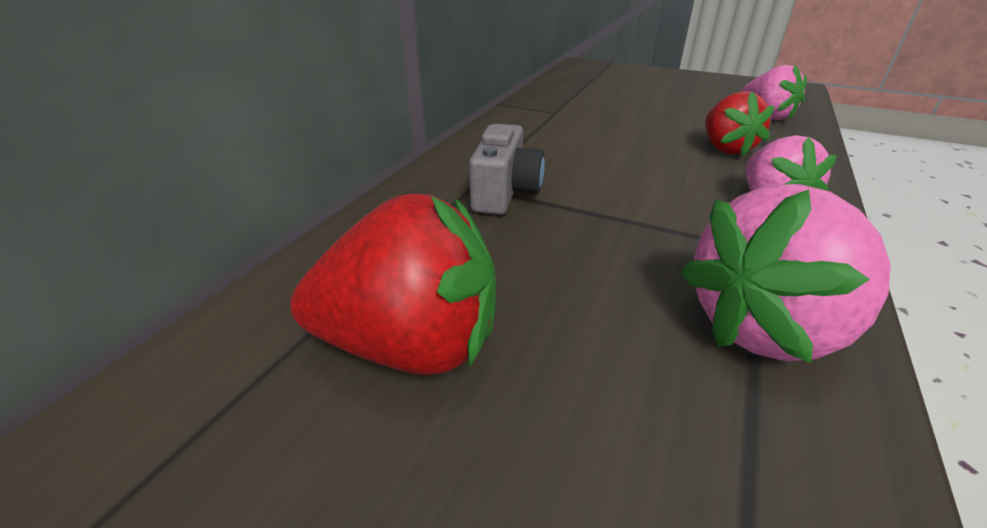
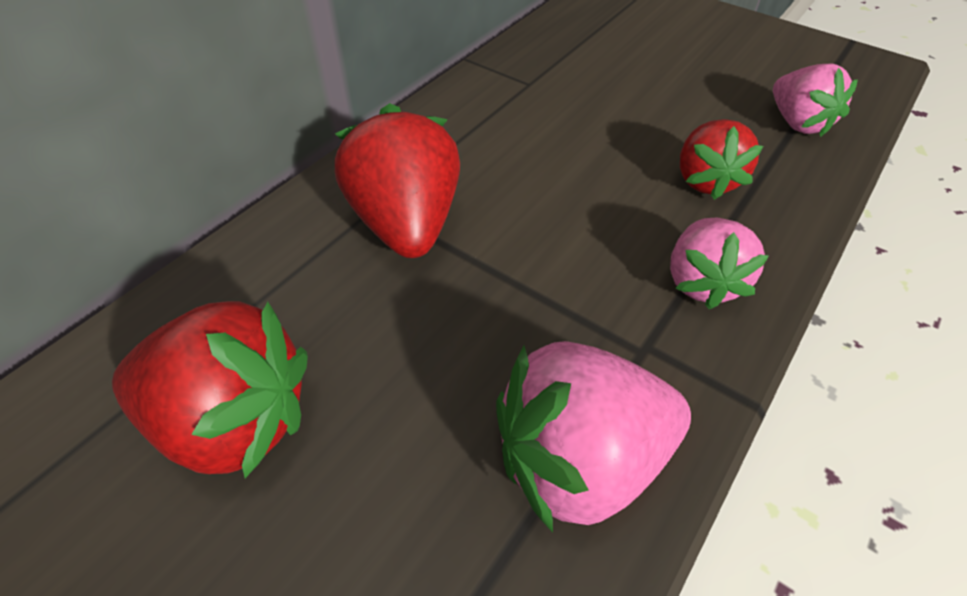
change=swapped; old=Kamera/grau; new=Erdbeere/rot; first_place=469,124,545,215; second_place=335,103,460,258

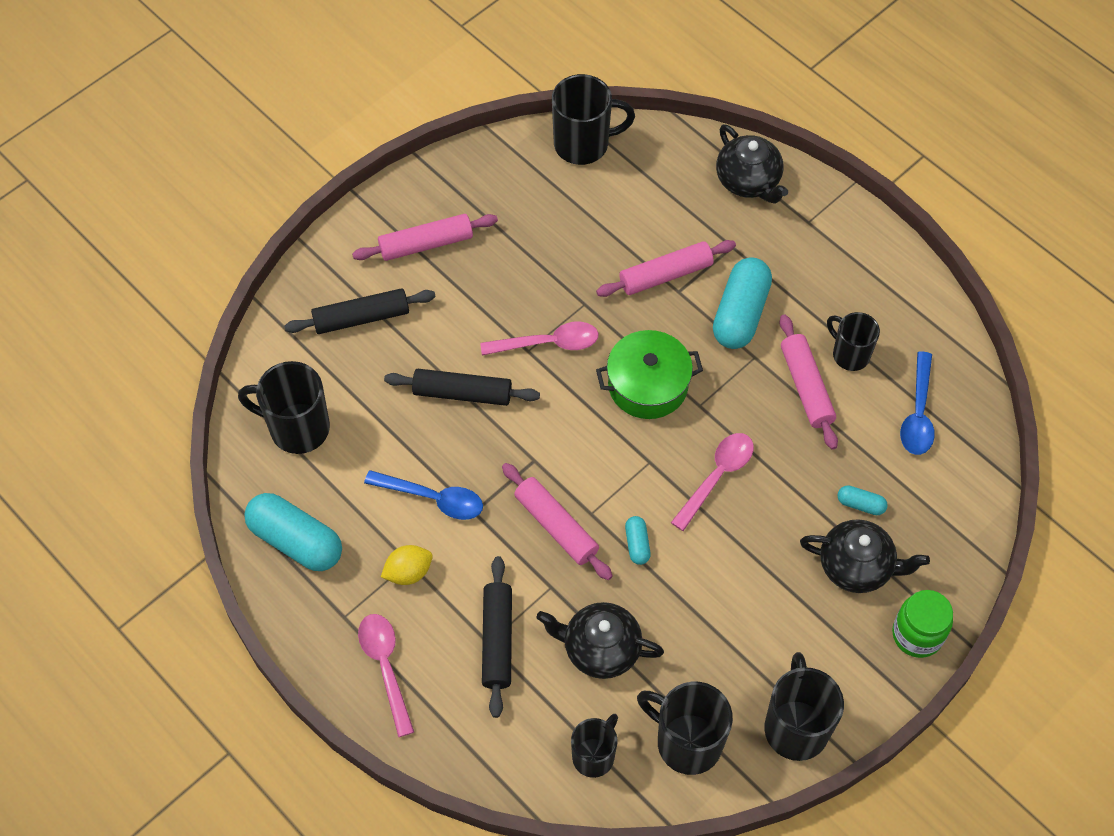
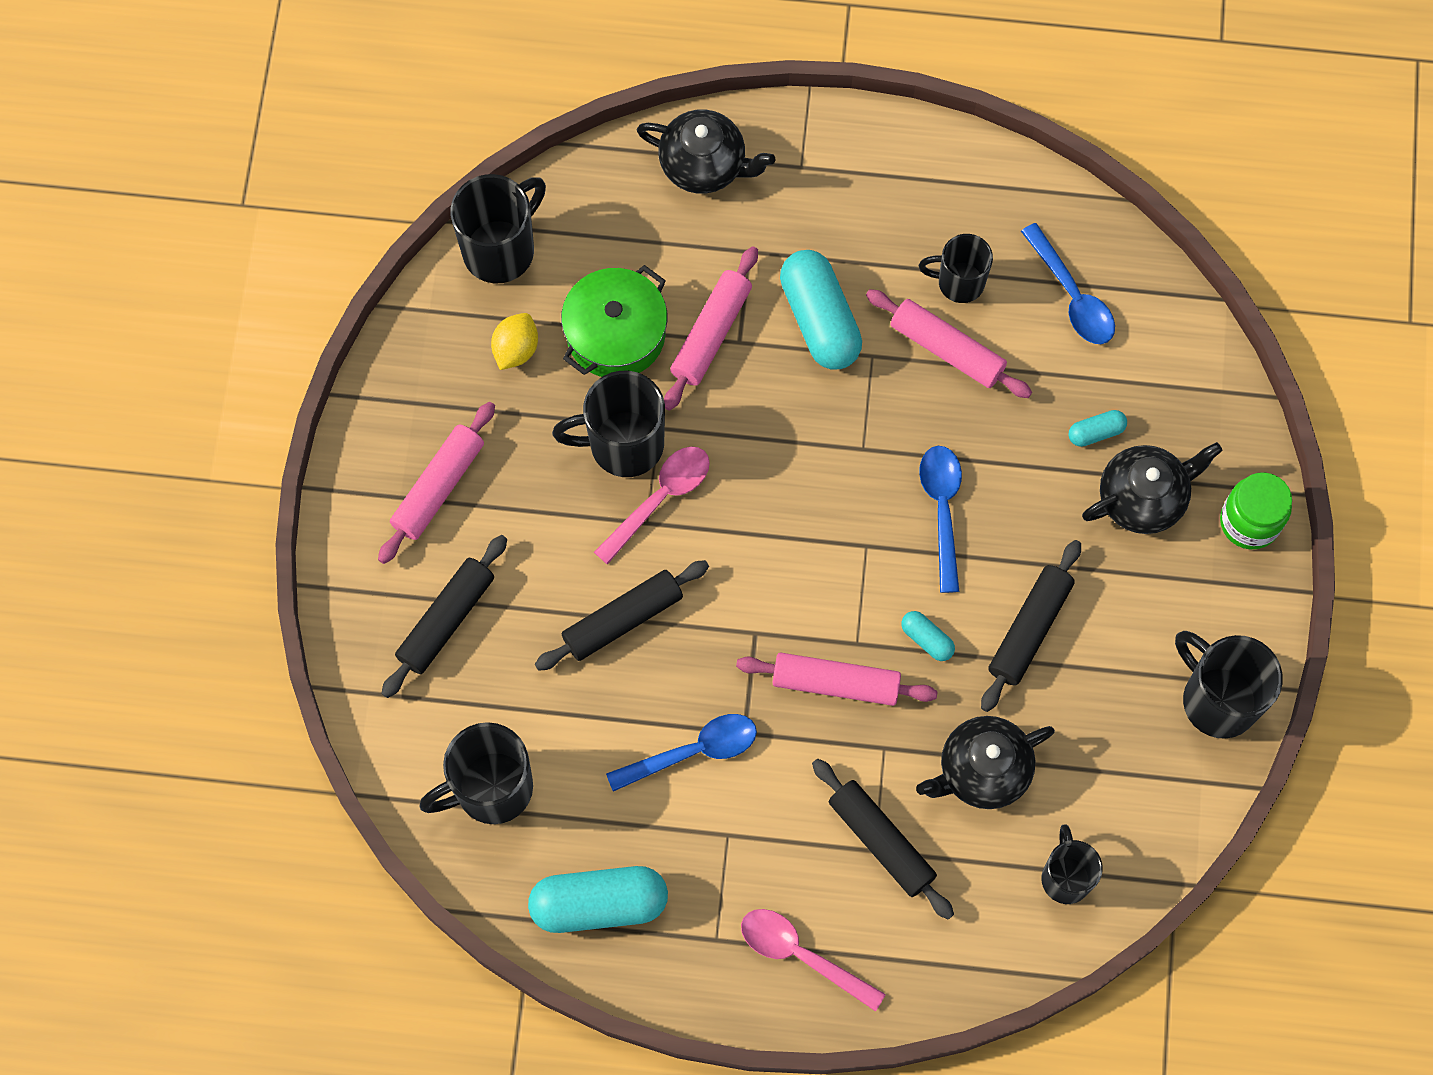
change=shifted; old=Zitrone/gelb; first_place=381,545,433,585; second_place=491,313,538,370
change=shifted; old=Tasse/schwarz; first_place=637,682,733,775; second_place=552,371,665,477
change=shifted; old=Kochtopf/grün; first_place=596,330,703,419; second_place=561,265,667,377
change=repainted; old=Löffel/rosa; new=Löffel/blau; first_place=671,433,754,531; second_place=919,446,962,593
change=new; new=Nudelholz/schwarz; second_place=981,540,1081,712

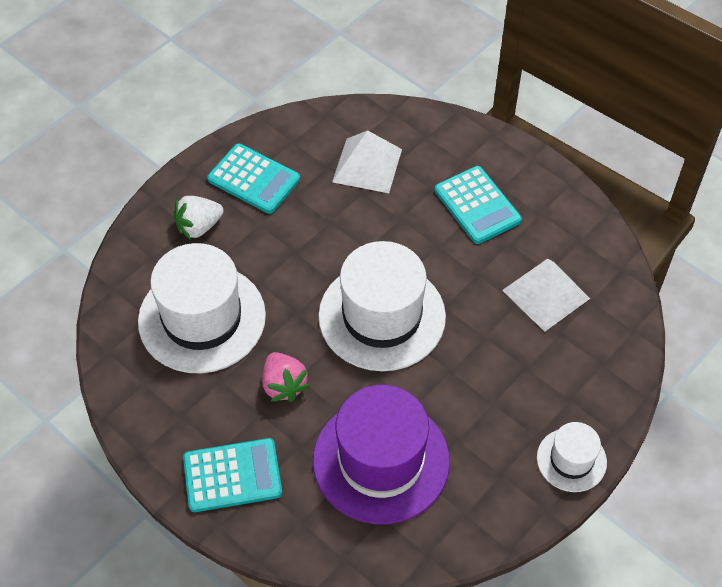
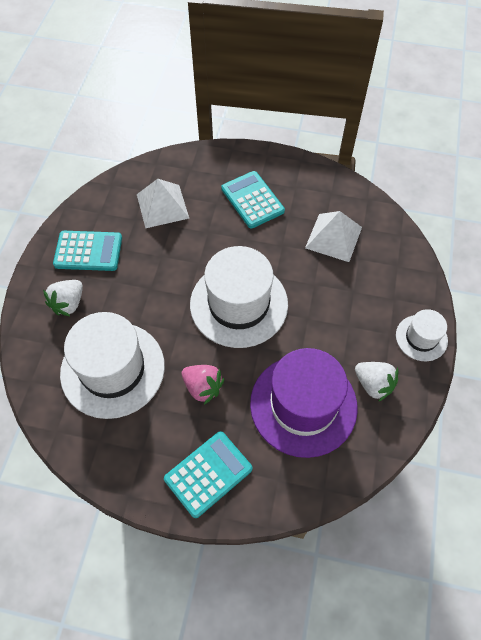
change=rotated; old=Taschenrechner/türkis; first_place=435,166,522,244; second_place=221,171,285,228; degrees=-150
change=new; new=Erdbeere/weiß; second_place=355,362,398,402

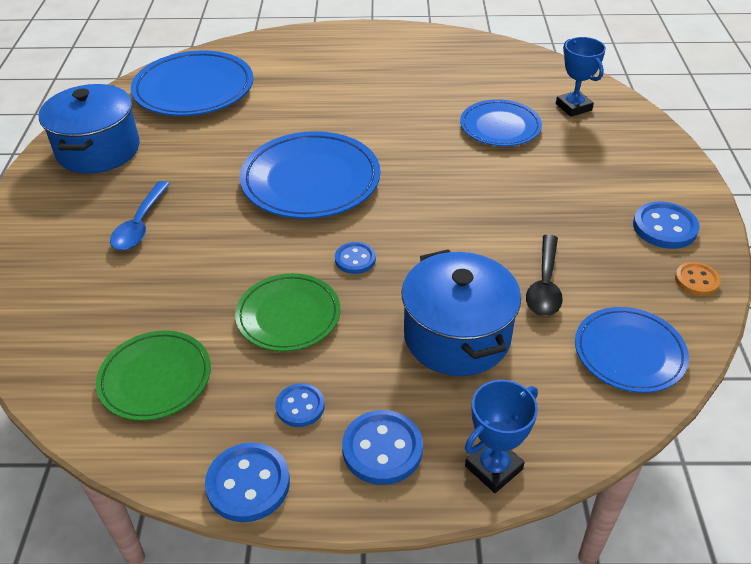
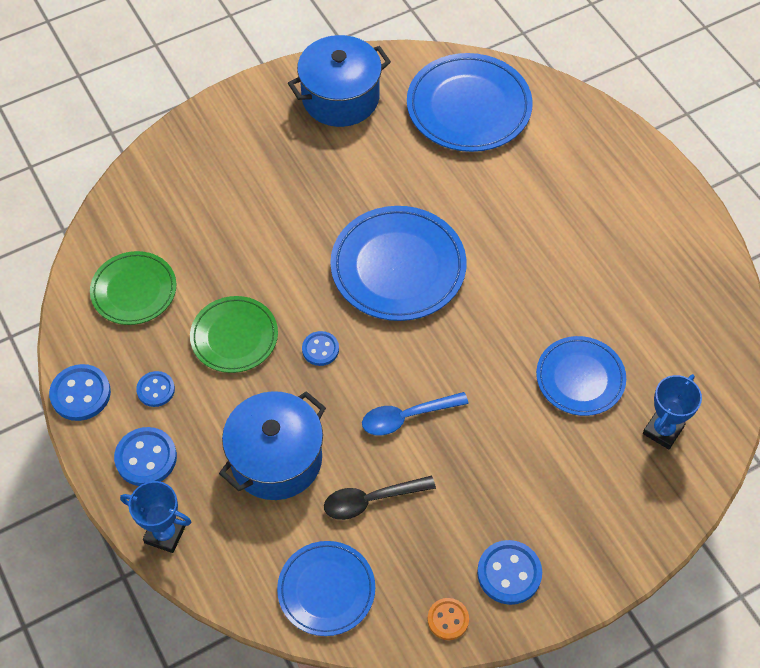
change=shifted; old=Löffel/blau; first_place=110,181,170,250; second_place=362,392,469,436

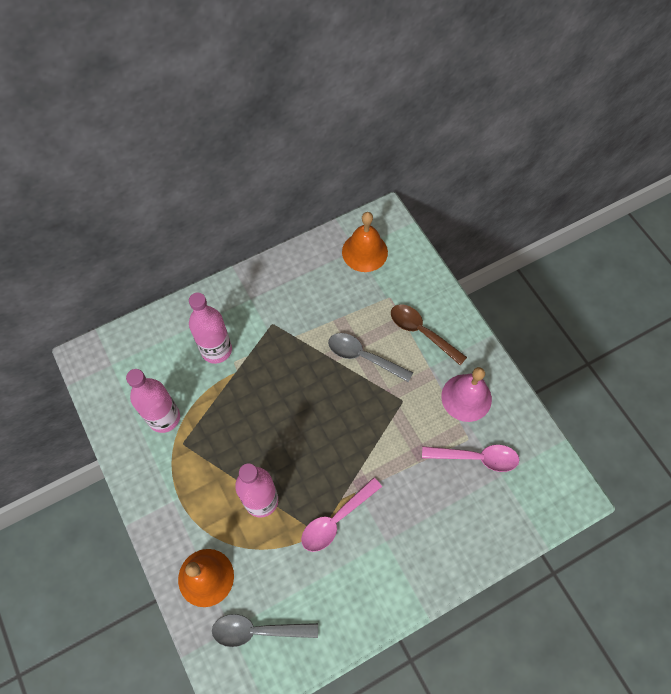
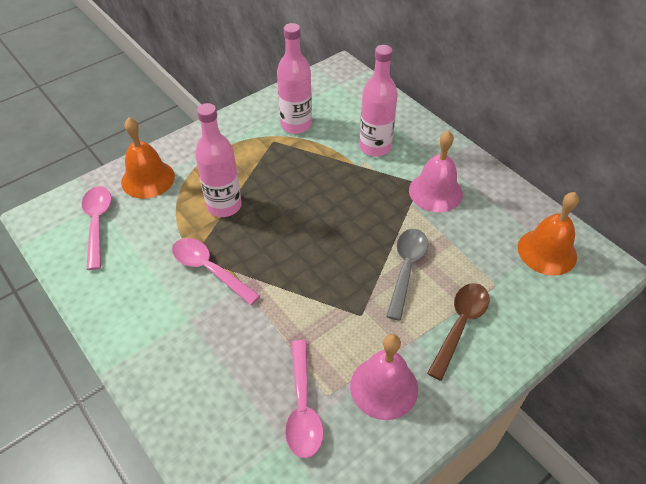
change=repainted; old=Löffel/grau; new=Löffel/rosa; first_place=212,614,318,647; second_place=82,186,112,270
change=new; new=Glocke/rosa; second_place=409,130,463,212

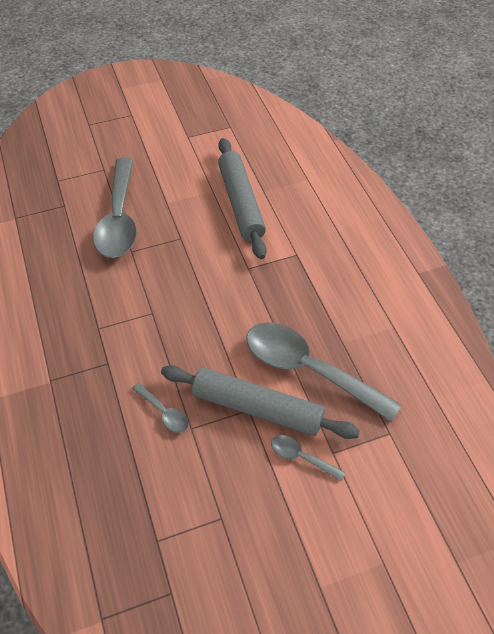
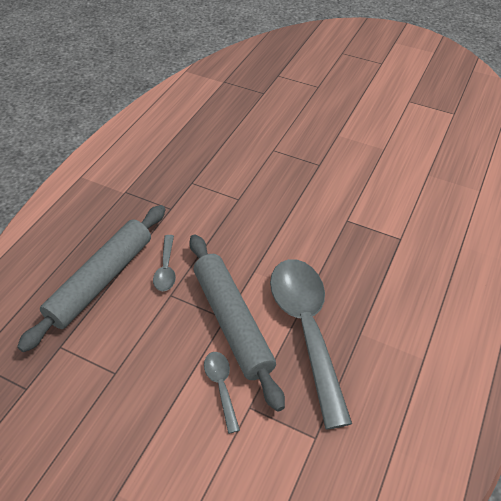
change=shifted; old=Nudelholz/grau; first_place=218,138,267,259; second_place=17,205,166,352
change=gone; old=Löffel/grau; first_place=93,158,137,258

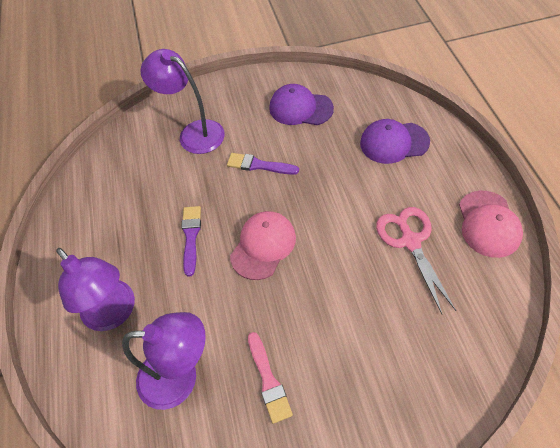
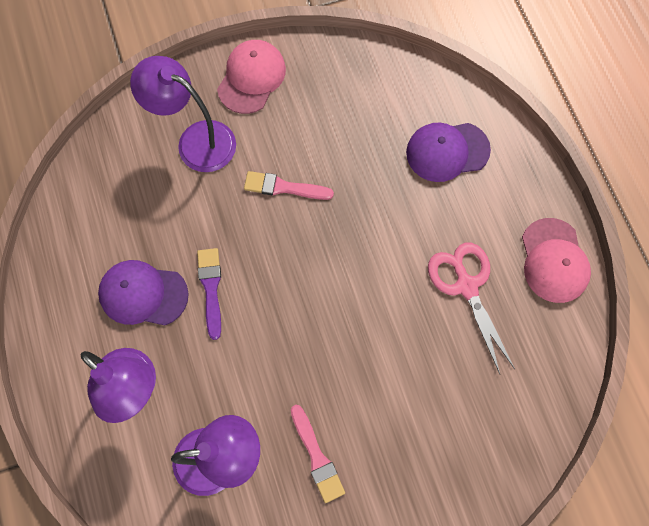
change=shifted; old=Kappe/lila; first_place=269,84,334,125; second_place=98,260,189,325
change=shifted; old=Kappe/rosa; first_place=230,211,296,280; second_place=217,40,286,114
change=repainted; old=Pinsel/lila; new=Pinsel/rosa; first_place=227,153,299,175; second_place=244,171,334,200

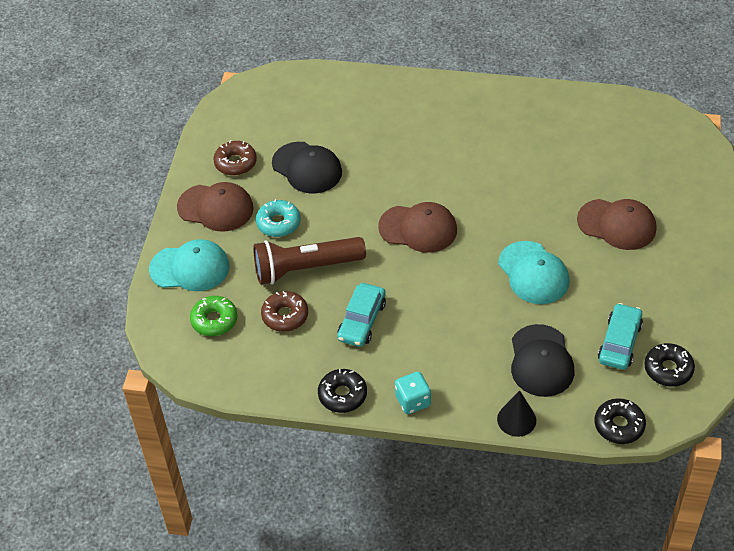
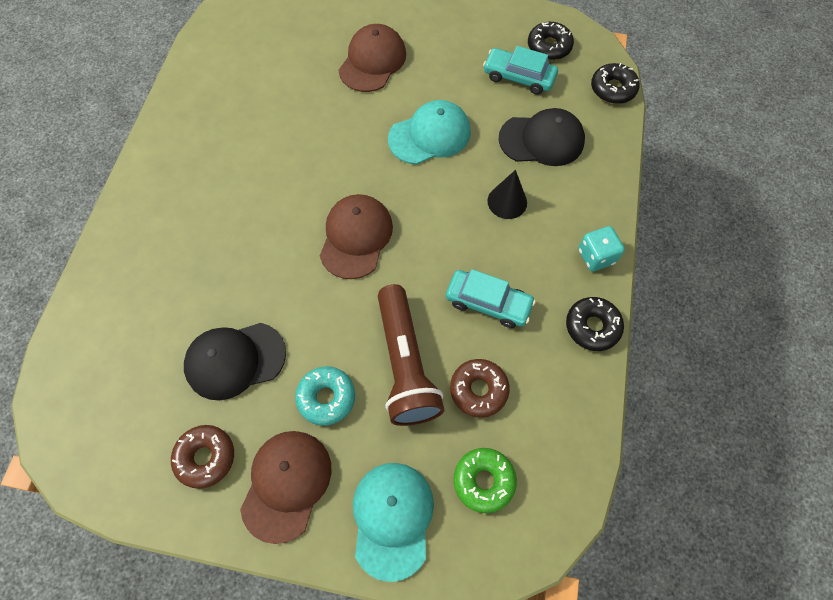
change=rotated; old=Kappe/schwarz; first_place=272,142,342,193; second_place=184,323,286,401; degrees=-150
change=shifted; old=Kegel/schwarz; first_place=497,390,536,437; second_place=488,170,527,219

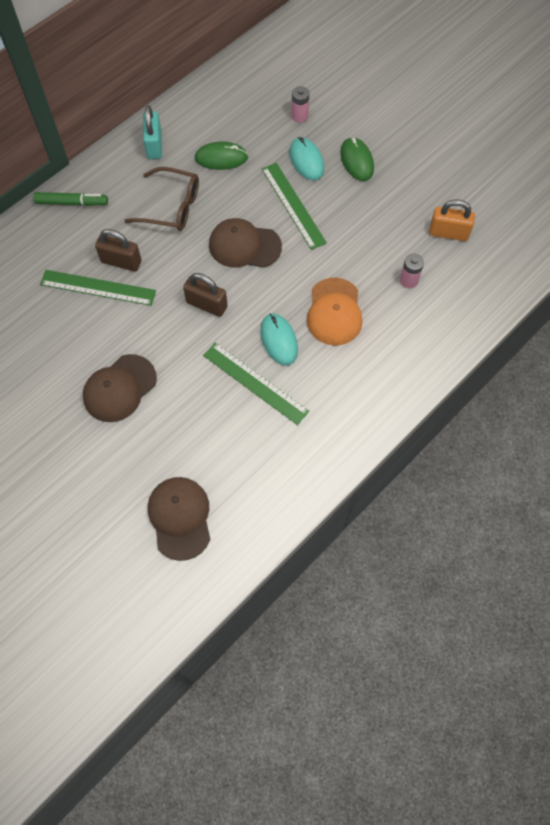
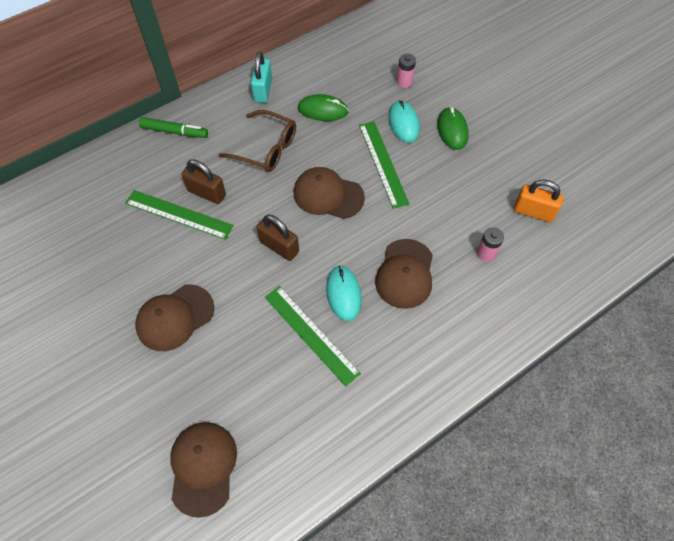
change=repainted; old=Kappe/orange; new=Kappe/braun; first_place=307,277,363,345; second_place=375,239,433,309

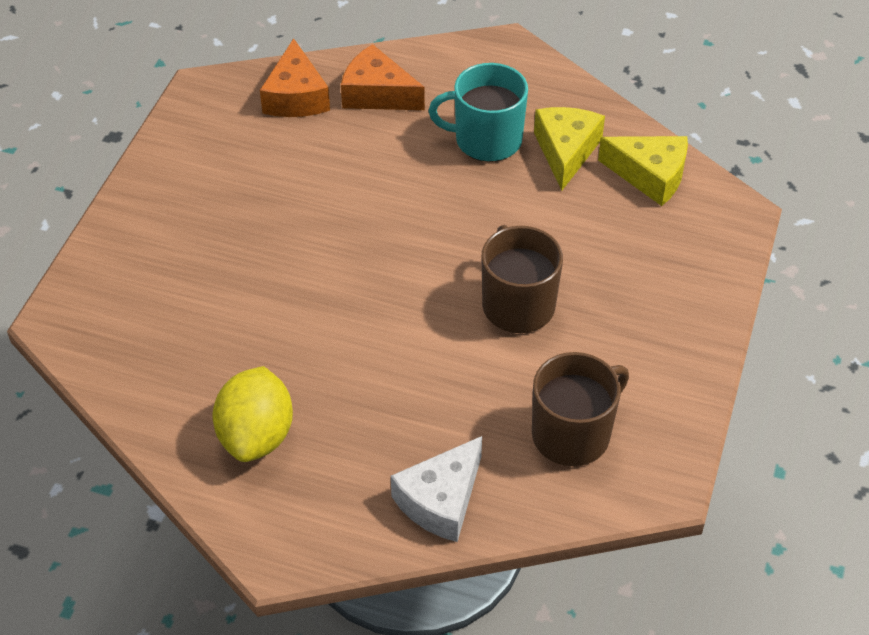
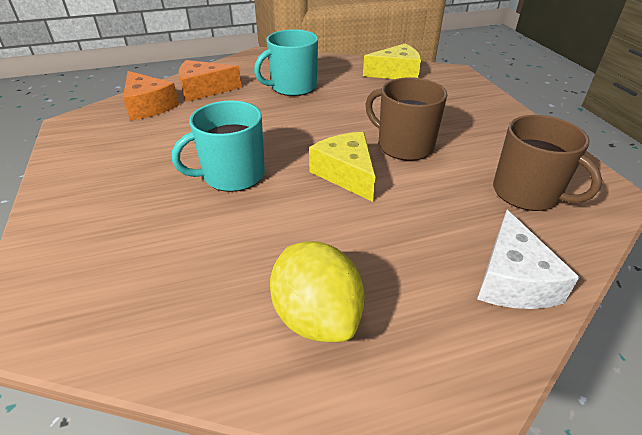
change=new; new=Tasse/türkis; second_place=172,101,265,192
change=shifted; old=Käse/gelb; first_place=534,107,605,191; second_place=309,132,375,202
change=rotated; old=Tasse/braun; first_place=532,352,629,466; second_place=493,115,602,211; degrees=120

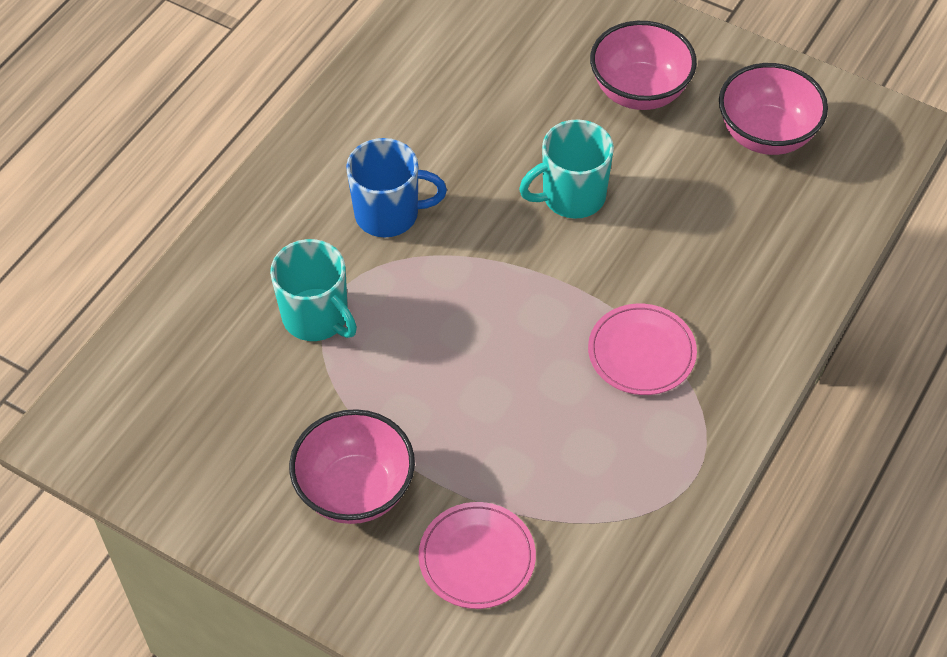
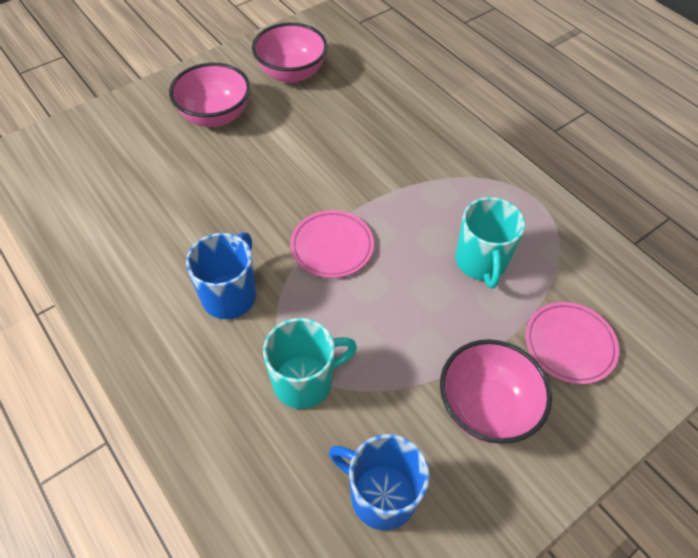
change=shifted; old=Teller/rosa; first_place=588,304,697,395; second_place=290,210,374,278
change=new; new=Tasse/blau; second_place=329,434,429,530
change=shifted; old=Tasse/türkis; first_place=519,119,614,219; second_place=455,197,525,289

